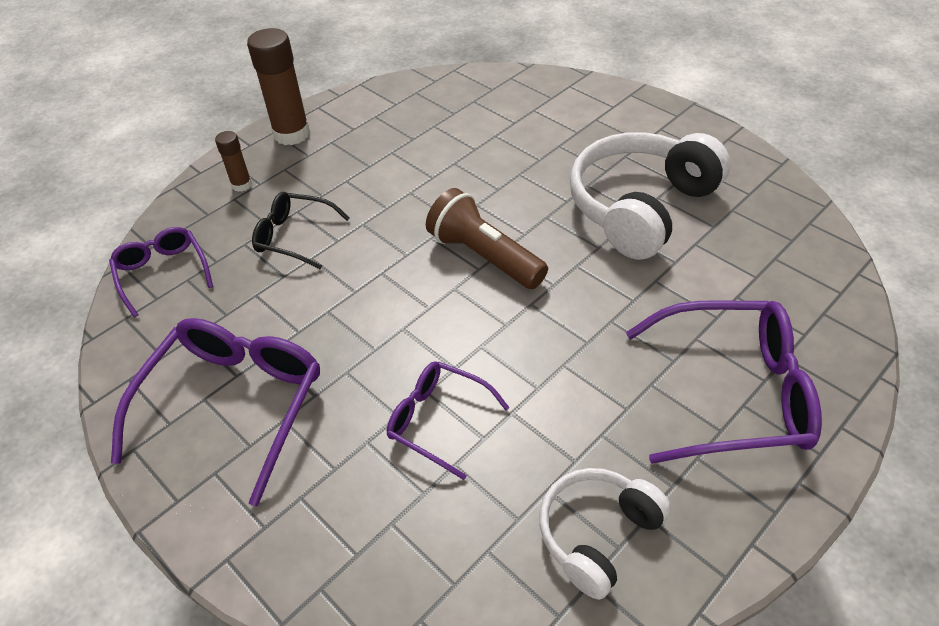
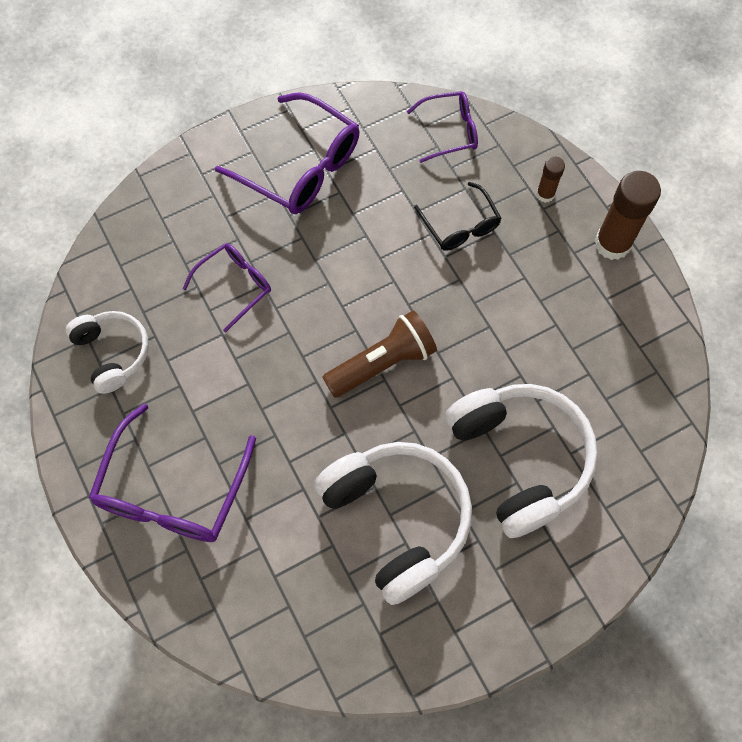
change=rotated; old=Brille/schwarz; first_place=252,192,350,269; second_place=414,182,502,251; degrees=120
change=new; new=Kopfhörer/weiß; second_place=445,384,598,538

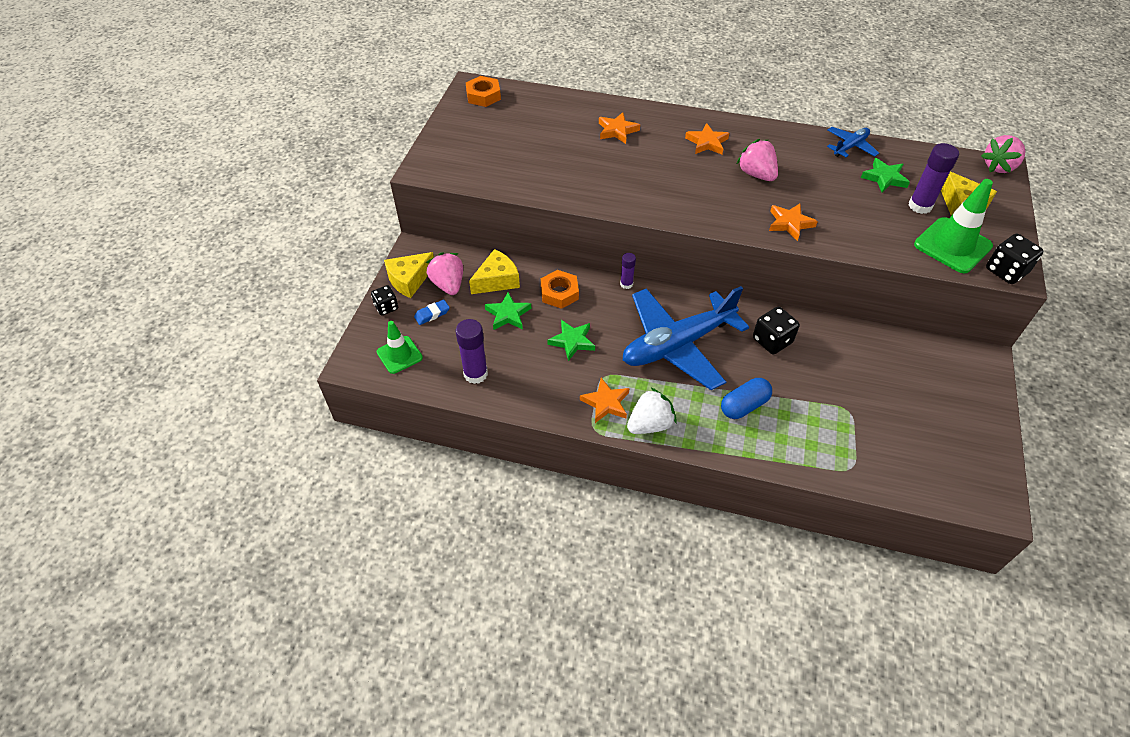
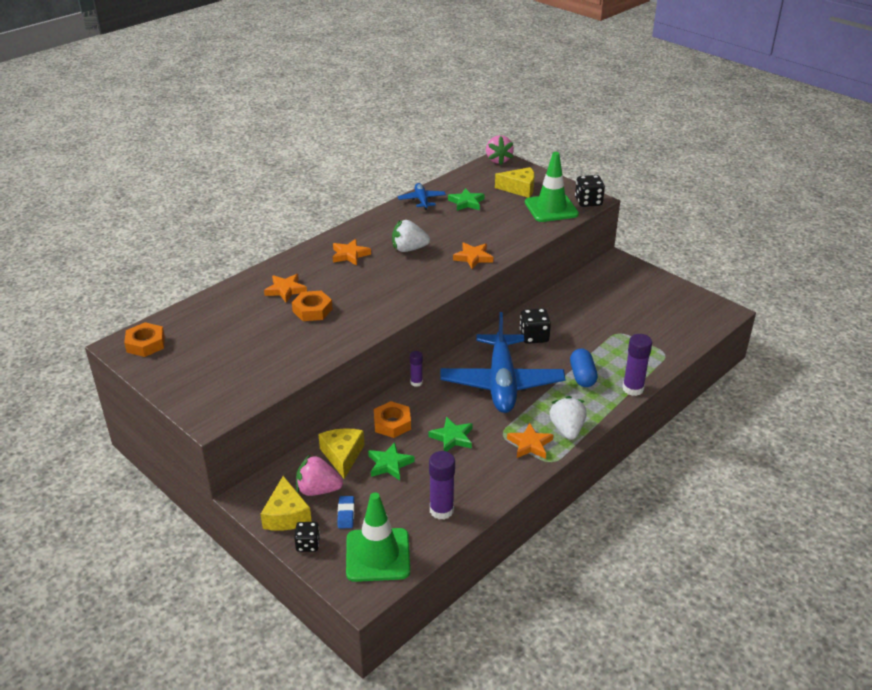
change=new; new=Sechskantmutter/orange; second_place=292,291,333,321
change=scaled; old=Leitkegel/grün; first_place=377,321,423,374; second_place=346,492,410,582; factor=1.6
change=repainted; old=Erdbeere/rosa; new=Erdbeere/weiß; first_place=737,139,778,181; second_place=392,220,430,252
change=shifted; old=Klebestift/lila; first_place=908,143,959,214; second_place=622,334,652,396

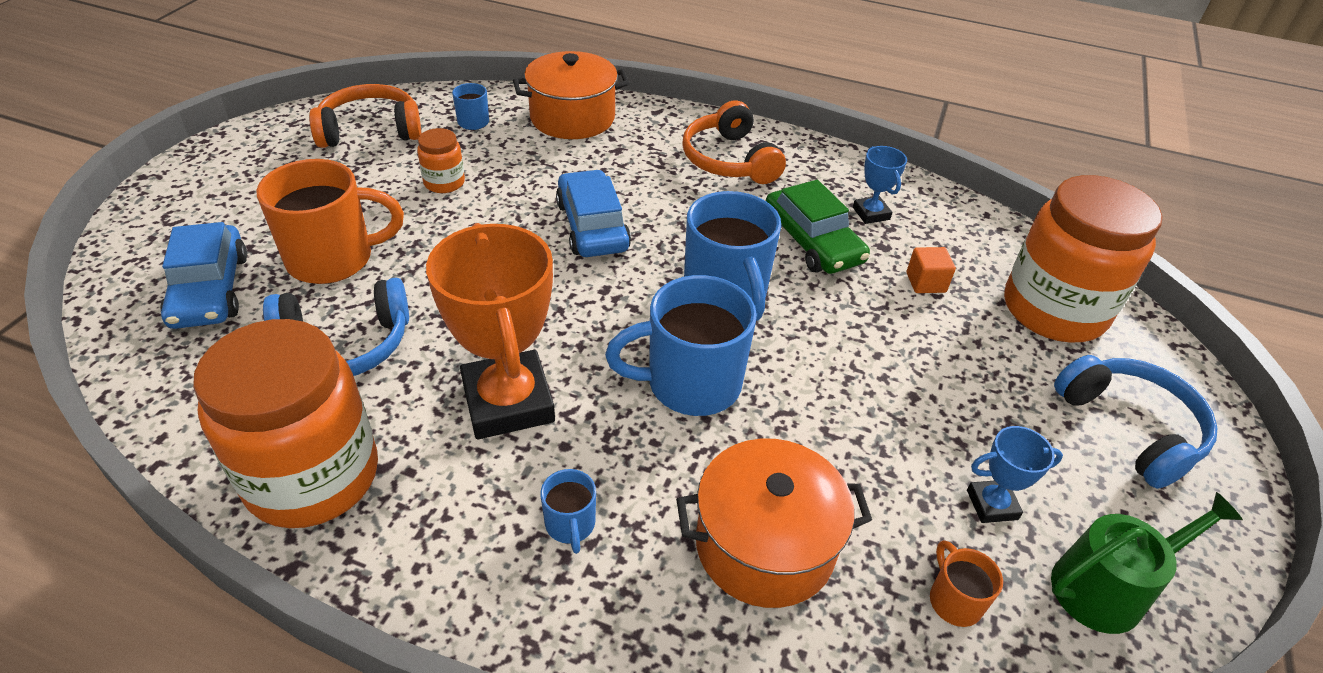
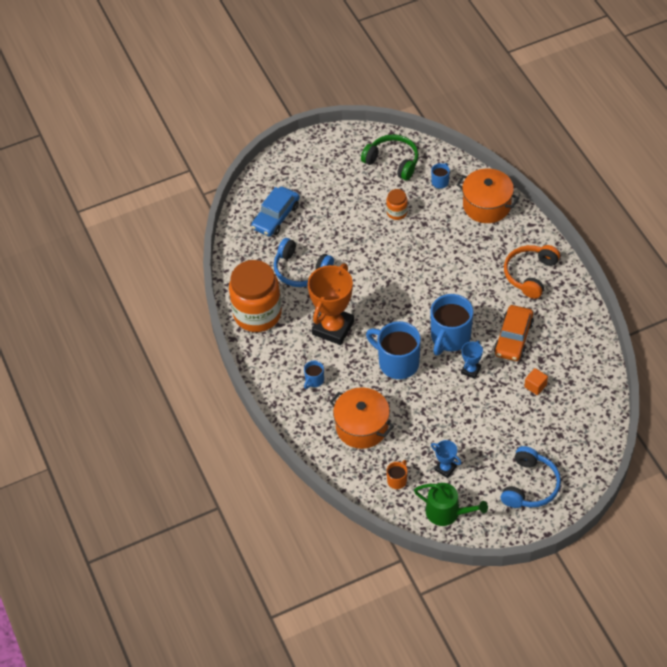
change=repainted; old=Kopfhörer/orange; new=Kopfhörer/grün; first_place=309,84,422,148; second_place=361,134,419,181
change=shifted; old=Pokal/blau; first_place=853,146,907,224; second_place=461,340,483,379
change=repainted; old=Auto/grün; new=Auto/orange; first_place=766,180,870,274; second_place=494,305,534,361
change=gone; old=Tasse/orange; first_place=256,159,404,284
change=gone; old=Auto/blau; first_place=556,170,631,257
change=gone; old=Einmachglas/orange; first_place=1004,175,1163,342

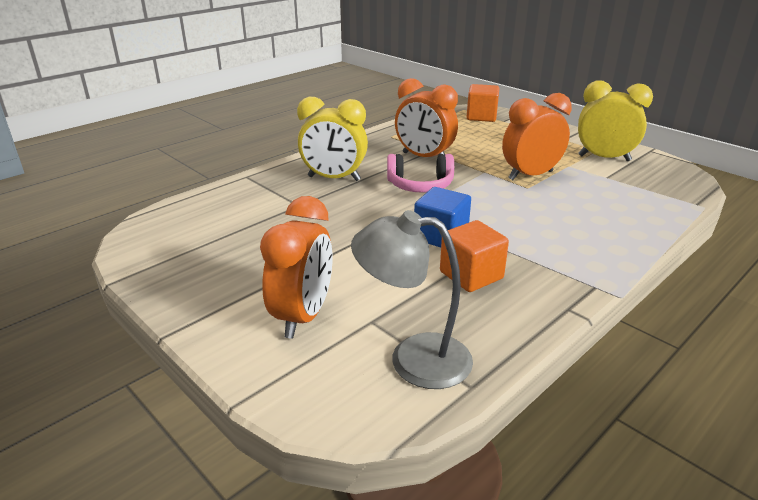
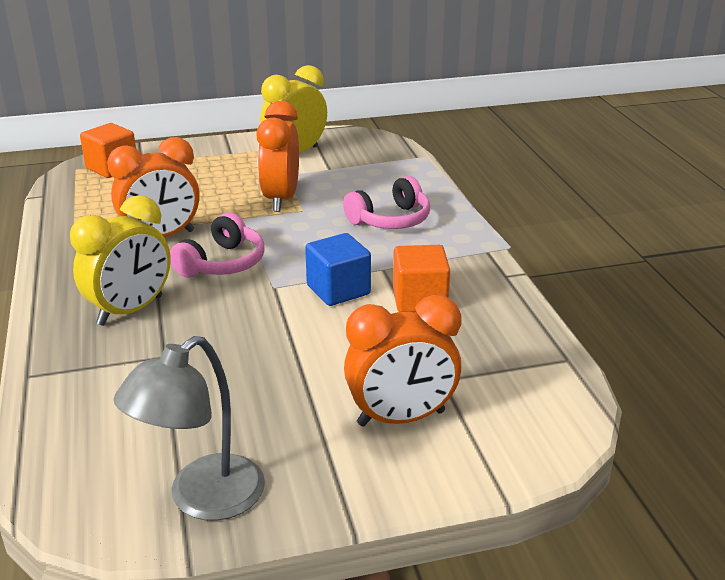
change=shifted; old=Lampe/grau; first_place=351,210,473,389; second_place=113,336,265,521
change=new; new=Kopfhörer/rosa; second_place=343,176,430,229
change=rotated; old=Wecker/orange; first_place=260,196,333,339; second_place=344,295,461,427; degrees=120

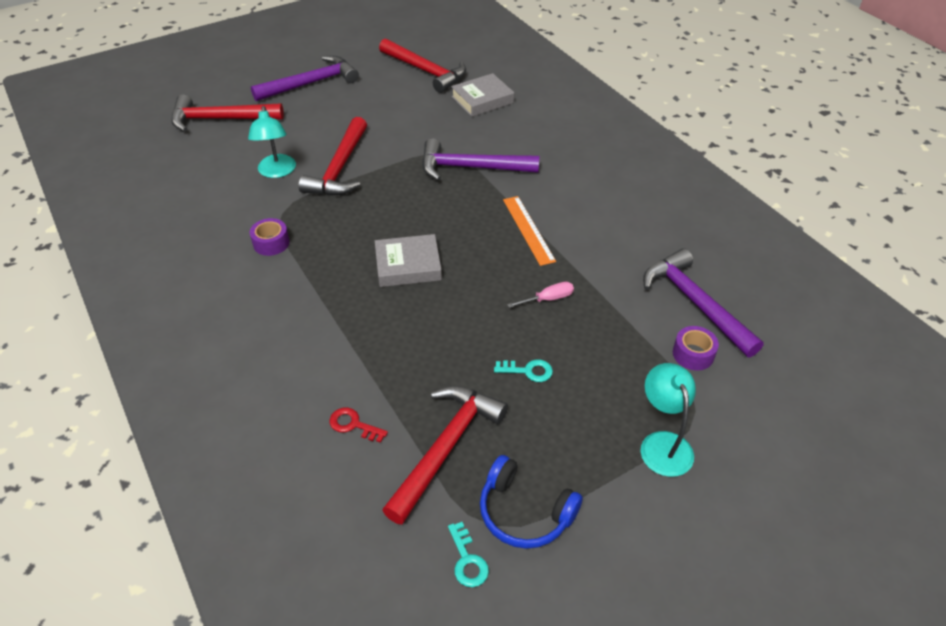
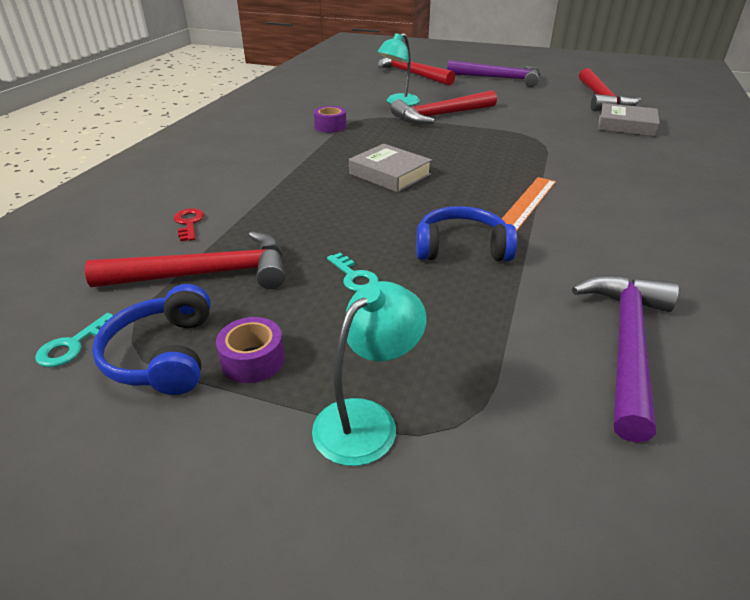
change=shifted; old=Klebeband/lila; first_place=673,326,719,371; second_place=216,317,285,383
change=swapped; old=Schraubenzieher/rosa; new=Kopfhörer/blau; first_place=507,282,574,308; second_place=416,206,517,261
change=gone; old=Hammer/lila; first_place=422,138,539,181

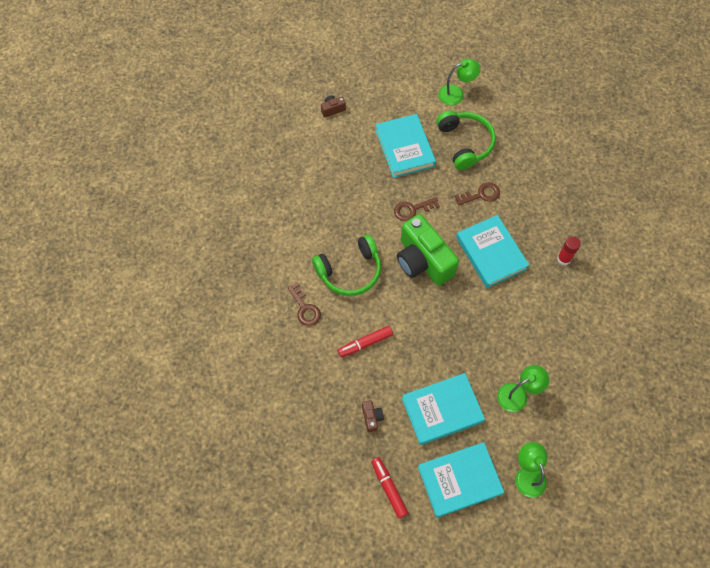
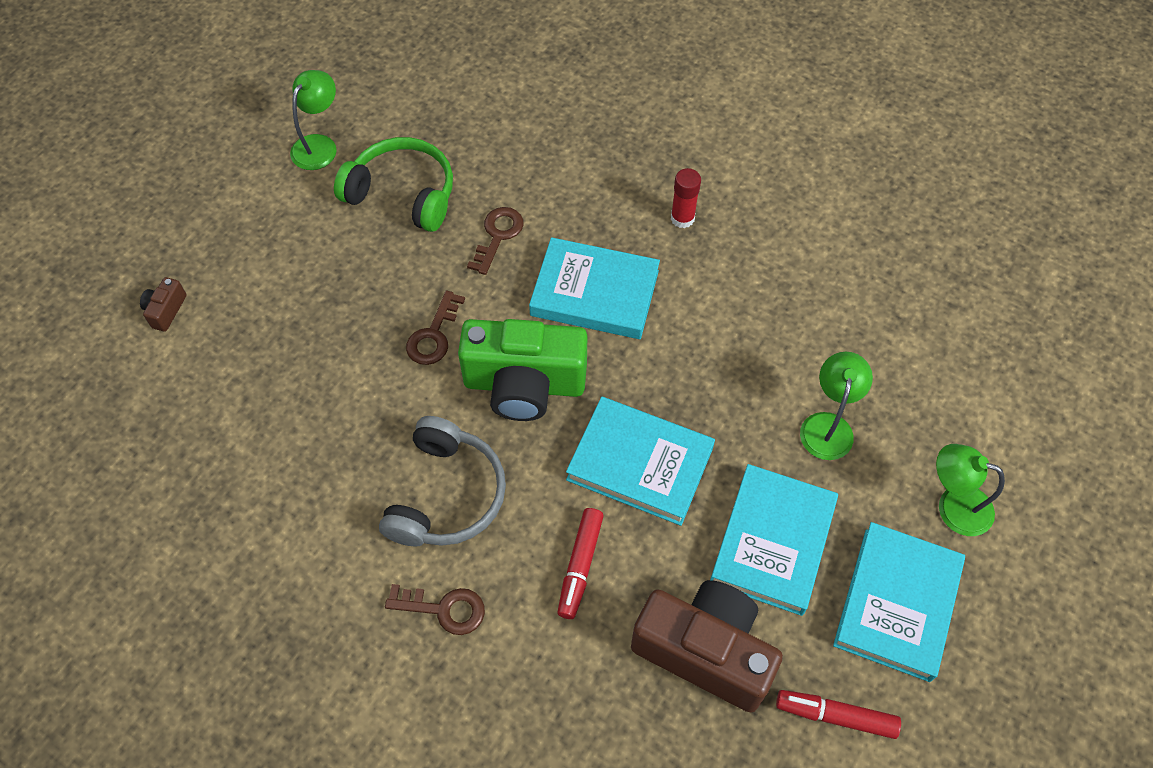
change=repainted; old=Kopfhörer/grün; new=Kopfhörer/grau; first_place=312,234,381,296; second_place=379,416,506,546
change=shifted; old=Buch/türkis; first_place=376,114,436,178; second_place=566,397,715,526
change=scaled; old=Kamera/braun; first_place=362,400,384,432; second_place=631,580,783,713; factor=2.46

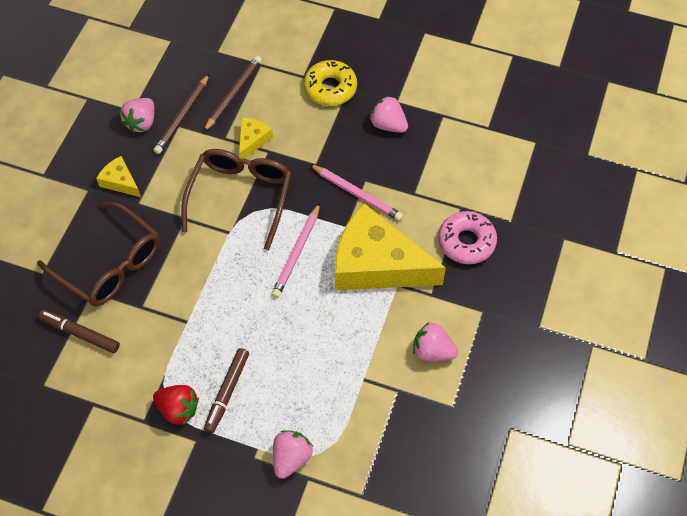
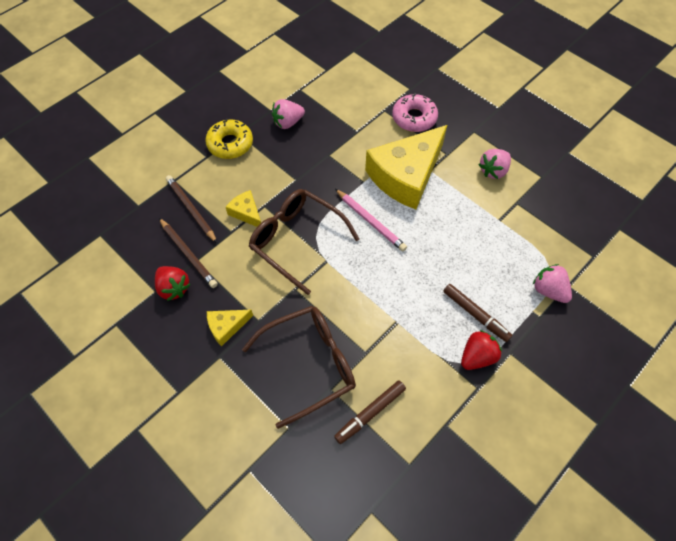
change=repainted; old=Erdbeere/rosa; new=Erdbeere/rot; first_place=120,98,155,133; second_place=155,266,191,301
change=gone; old=Bleistift/rosa; first_place=309,164,403,221

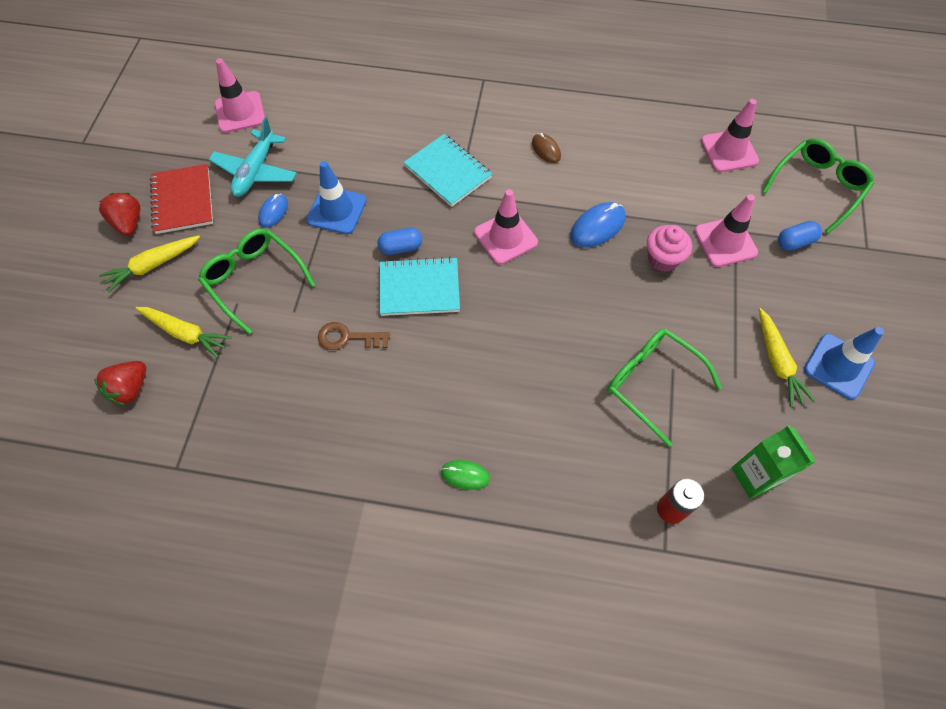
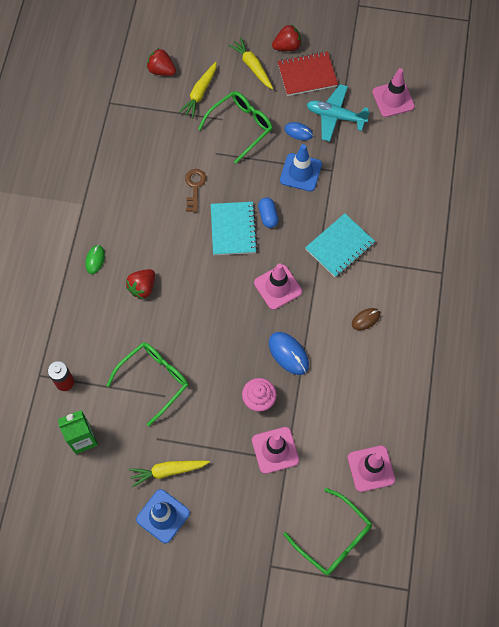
change=new; new=Erdbeere/rot; second_place=126,269,155,299
change=gone; old=Kapsel/blau; first_place=778,221,822,251

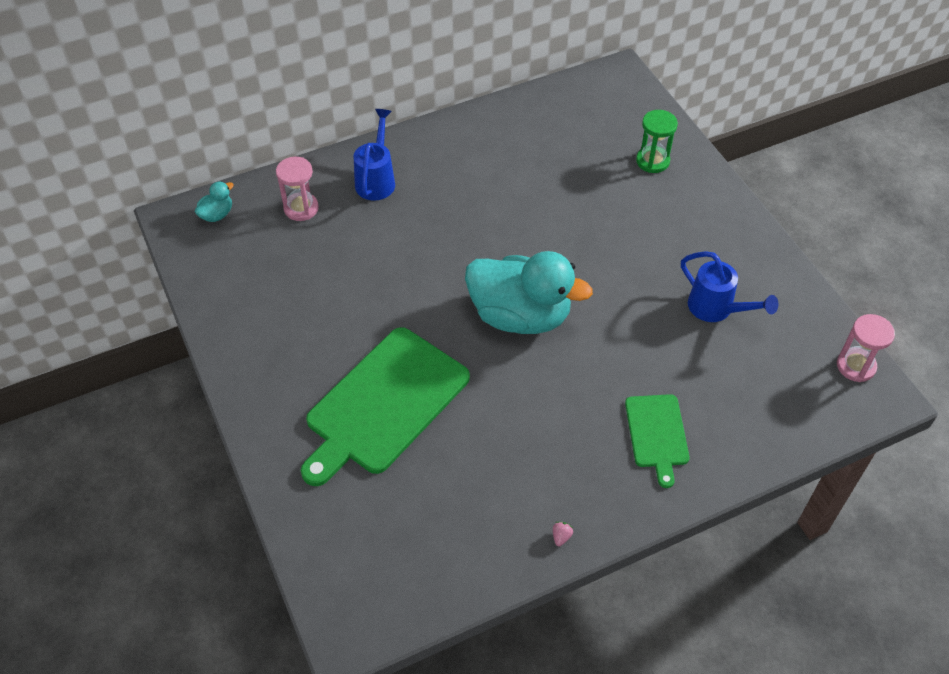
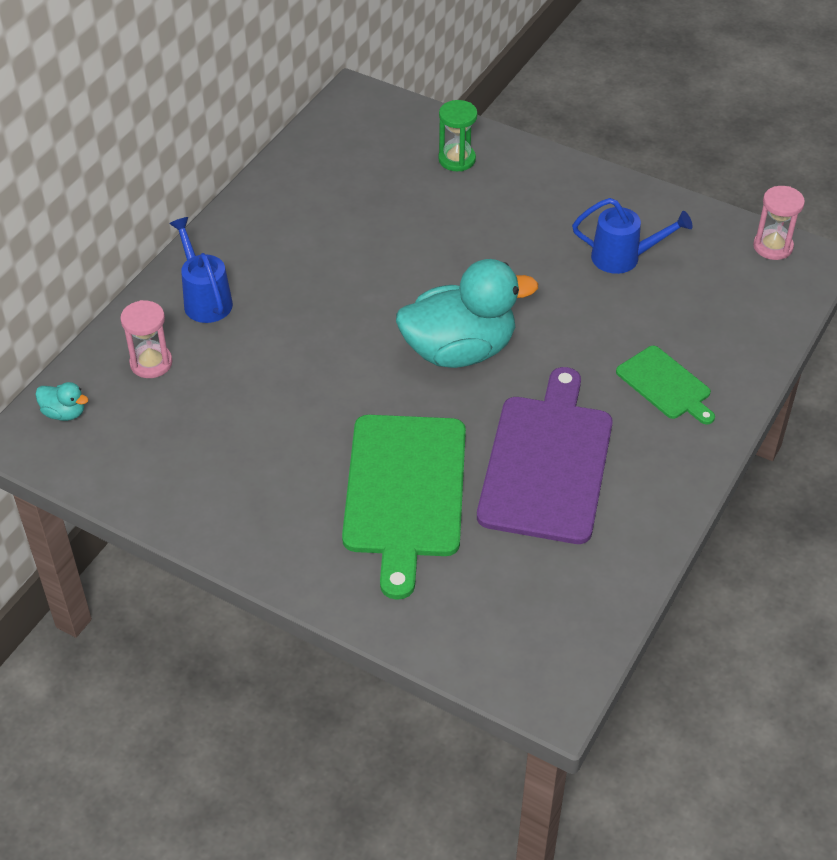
change=rotated; old=Ente/türkis; first_place=195,181,234,222; second_place=35,382,88,421; degrees=105
change=new; new=Schneidebrett/lila; second_place=477,367,613,544
change=gone; old=Erdbeere/rosa; first_place=553,522,573,546

